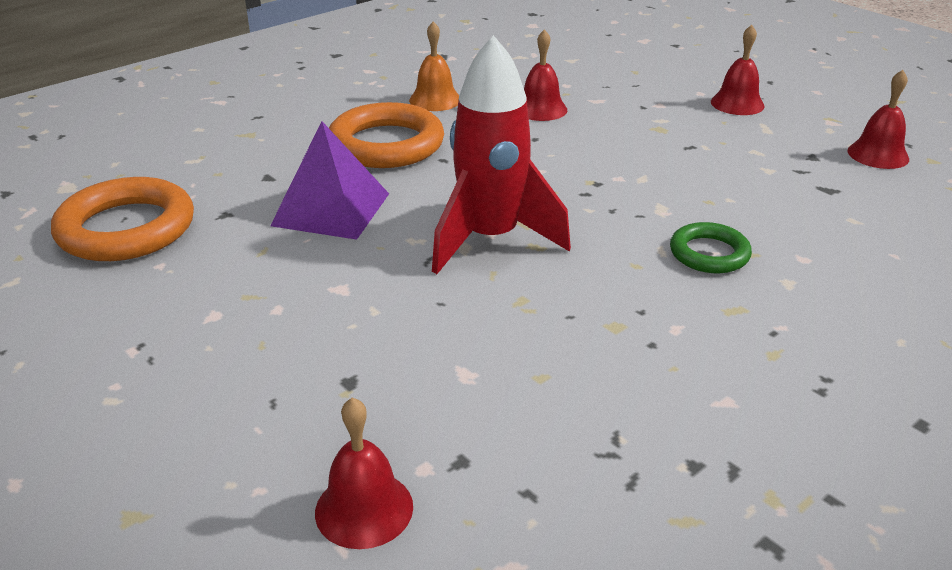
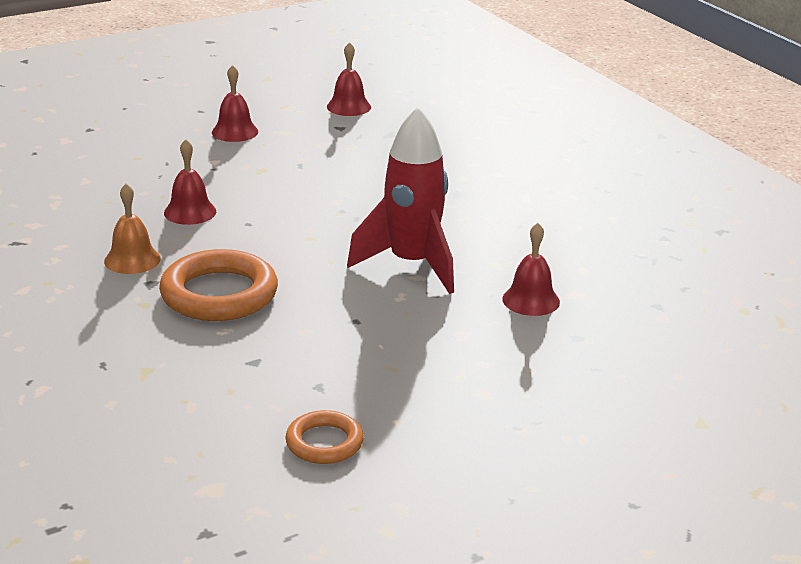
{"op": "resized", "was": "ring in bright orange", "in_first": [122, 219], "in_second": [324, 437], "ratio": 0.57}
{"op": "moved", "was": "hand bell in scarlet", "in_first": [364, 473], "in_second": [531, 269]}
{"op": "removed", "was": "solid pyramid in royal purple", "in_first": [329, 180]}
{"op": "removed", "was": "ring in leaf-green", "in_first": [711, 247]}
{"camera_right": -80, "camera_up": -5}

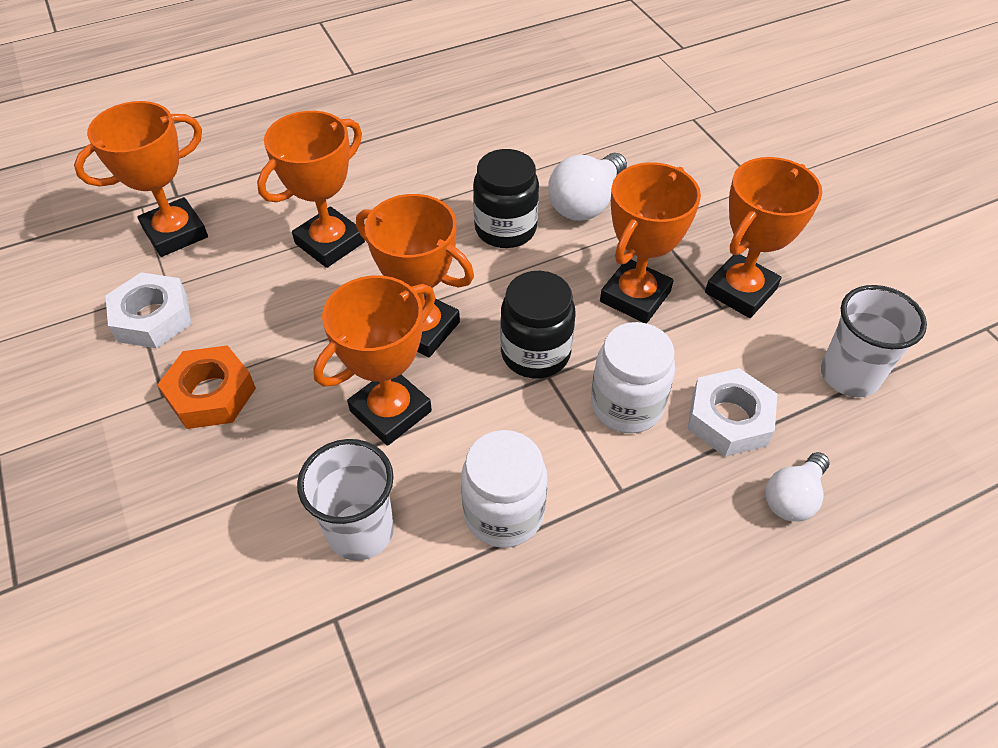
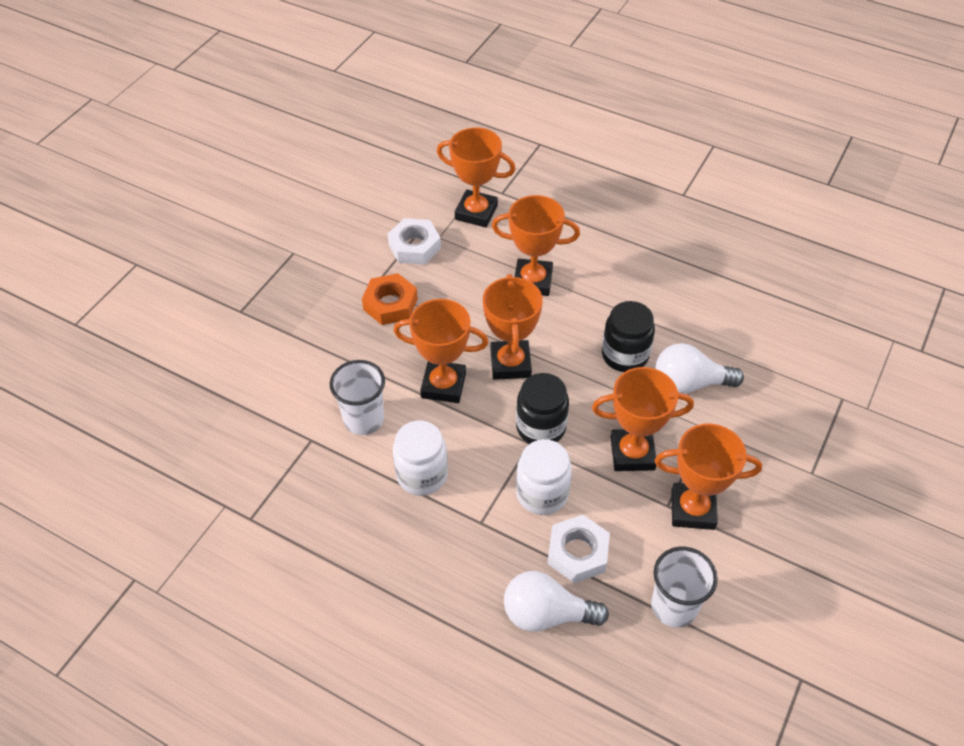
{"op": "resized", "was": "bulb in white", "in_first": [797, 487], "in_second": [556, 601], "ratio": 1.53}
{"camera_right": 55, "camera_up": 0}

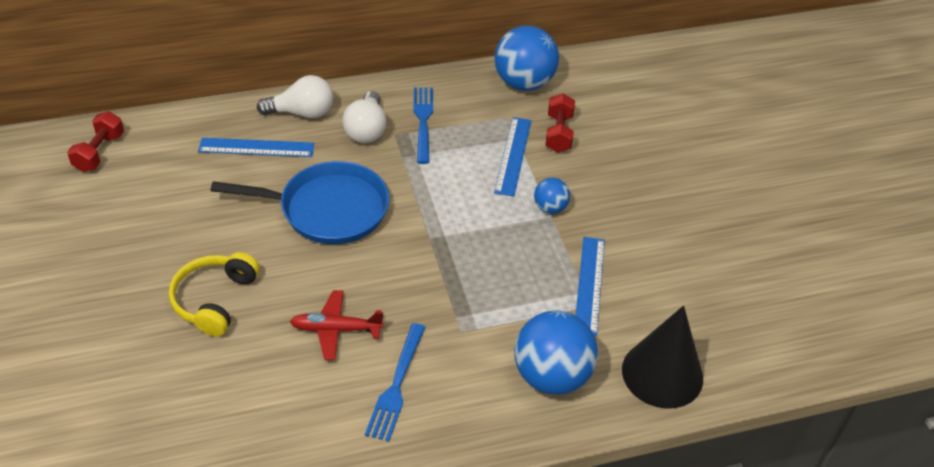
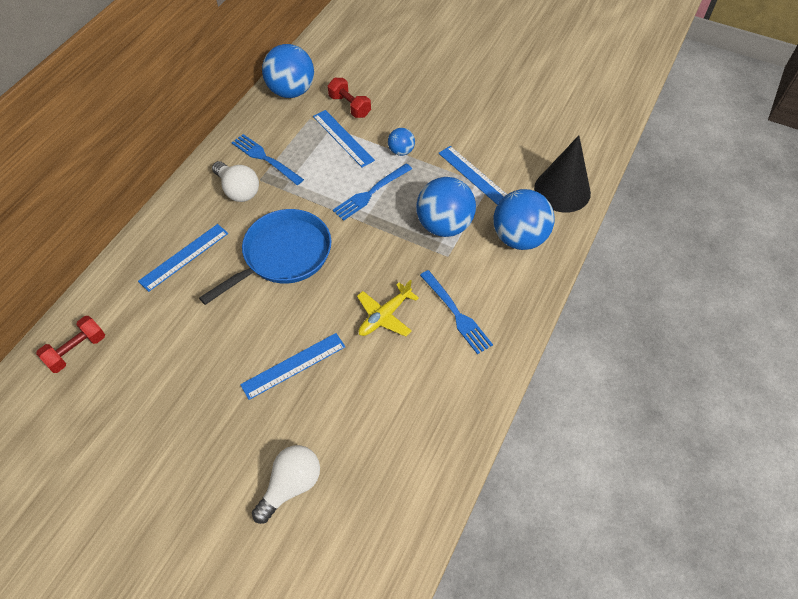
{"op": "turned", "was": "hand weight in scarlet", "in_first": [95, 141], "in_second": [70, 344], "clockwise": 75}
{"op": "replaced", "was": "headset in yellow", "now": "measuring stick in royal blue", "in_first": [214, 294], "in_second": [292, 366]}
{"op": "moved", "was": "bulb in white", "in_first": [295, 96], "in_second": [286, 484]}
{"op": "added", "now": "fork in royal blue", "in_second": [372, 192]}
{"op": "recoloured", "was": "plane in scarlet", "now": "plane in yellow", "in_first": [337, 325], "in_second": [388, 308]}
{"op": "added", "now": "play ball in royal blue", "in_second": [446, 207]}
{"camera_right": -45, "camera_up": 10}

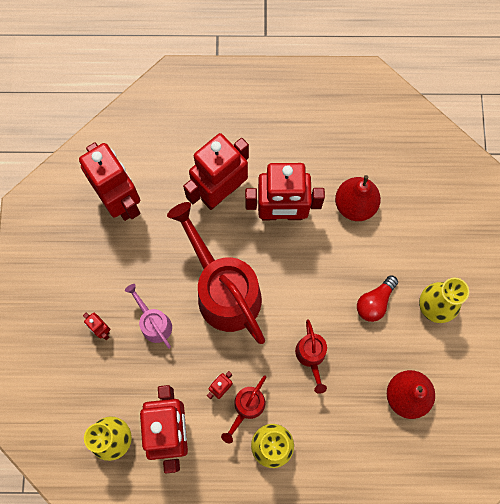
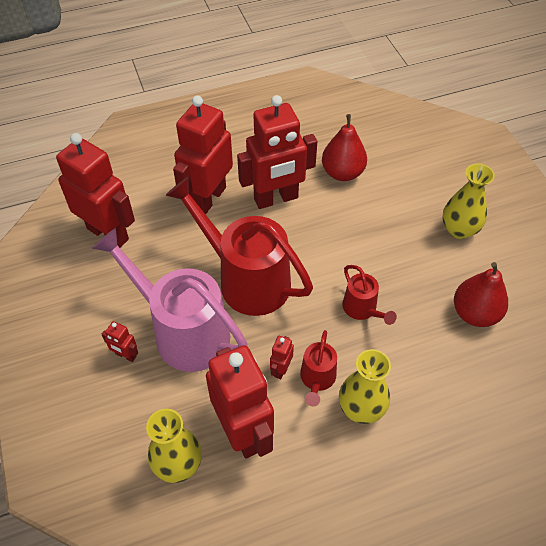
{"op": "resized", "was": "sprinkling can in pink", "in_first": [148, 316], "in_second": [170, 300], "ratio": 2.11}
{"op": "removed", "was": "bulb in scarlet", "in_first": [377, 298]}
{"camera_right": -20, "camera_up": -20}

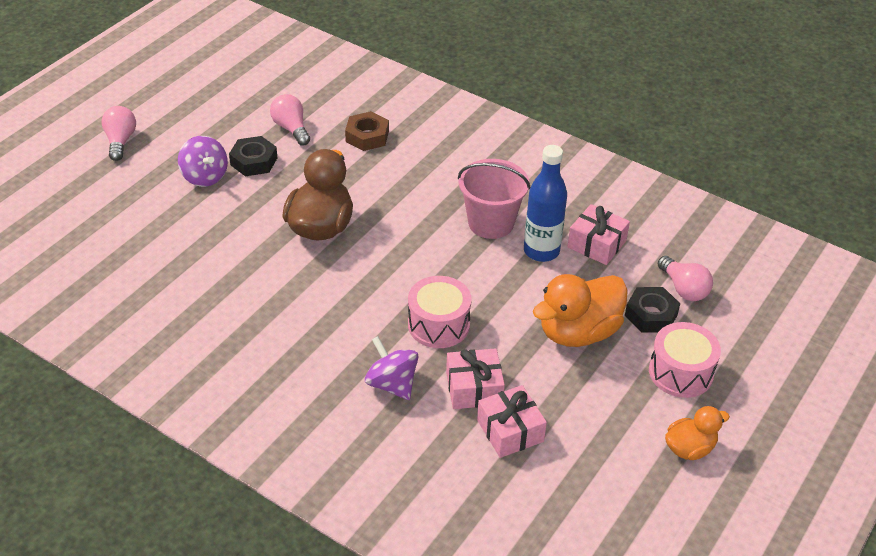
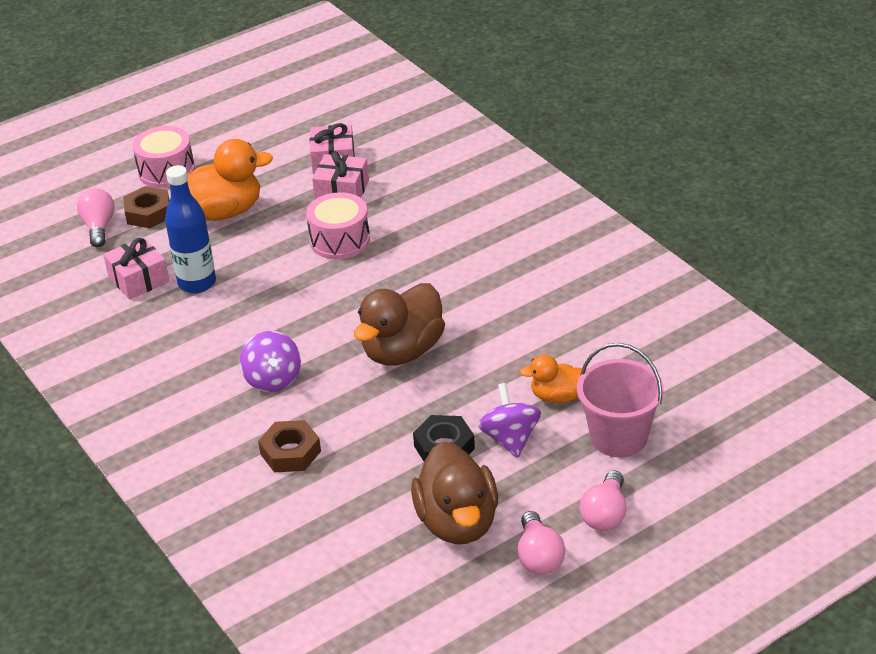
{"op": "recoloured", "was": "nut in ebony", "now": "nut in brown", "in_first": [652, 310], "in_second": [146, 207]}
{"op": "moved", "was": "toy top in royal purple", "in_first": [391, 368], "in_second": [270, 361]}
{"op": "added", "now": "rubber duck in brown", "in_second": [454, 492]}
{"op": "moved", "was": "bulb in pink", "in_first": [290, 120], "in_second": [541, 542]}
{"op": "moved", "was": "rubber duck in bright orange", "in_first": [697, 433], "in_second": [551, 378]}
{"op": "moved", "was": "sand bucket in pink", "in_first": [494, 199], "in_second": [620, 400]}
{"camera_right": -155, "camera_up": -5}

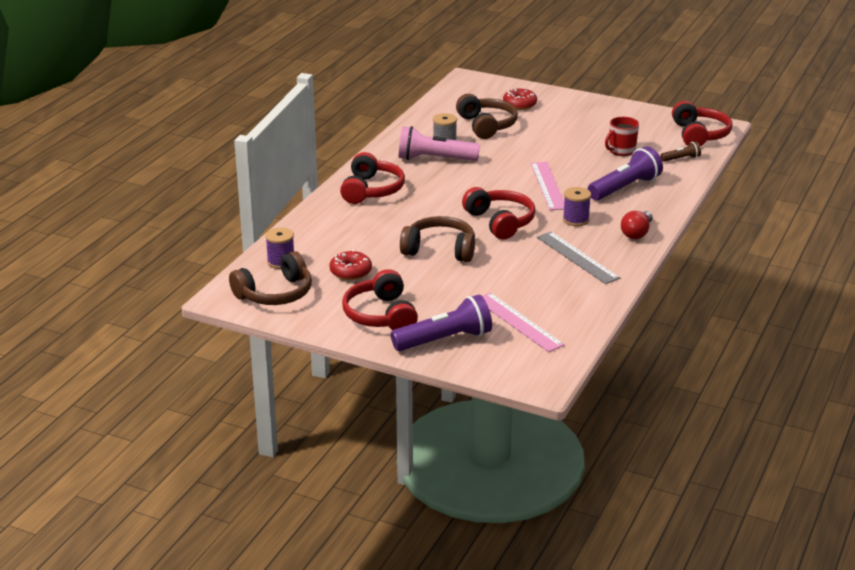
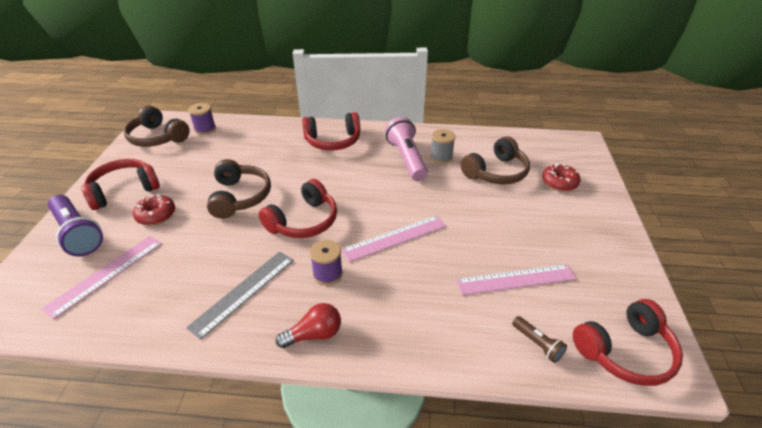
{"op": "moved", "was": "glazed donut in scarlet", "in_first": [351, 265], "in_second": [154, 209]}
{"op": "turned", "was": "bulb in scarlet", "in_first": [637, 225], "in_second": [308, 325], "clockwise": 150}
{"op": "replaced", "was": "tea mug in scarlet", "now": "measuring stick in pink", "in_first": [622, 136], "in_second": [516, 279]}
{"op": "removed", "was": "torch in royal purple", "in_first": [625, 173]}
{"camera_right": 70, "camera_up": 10}

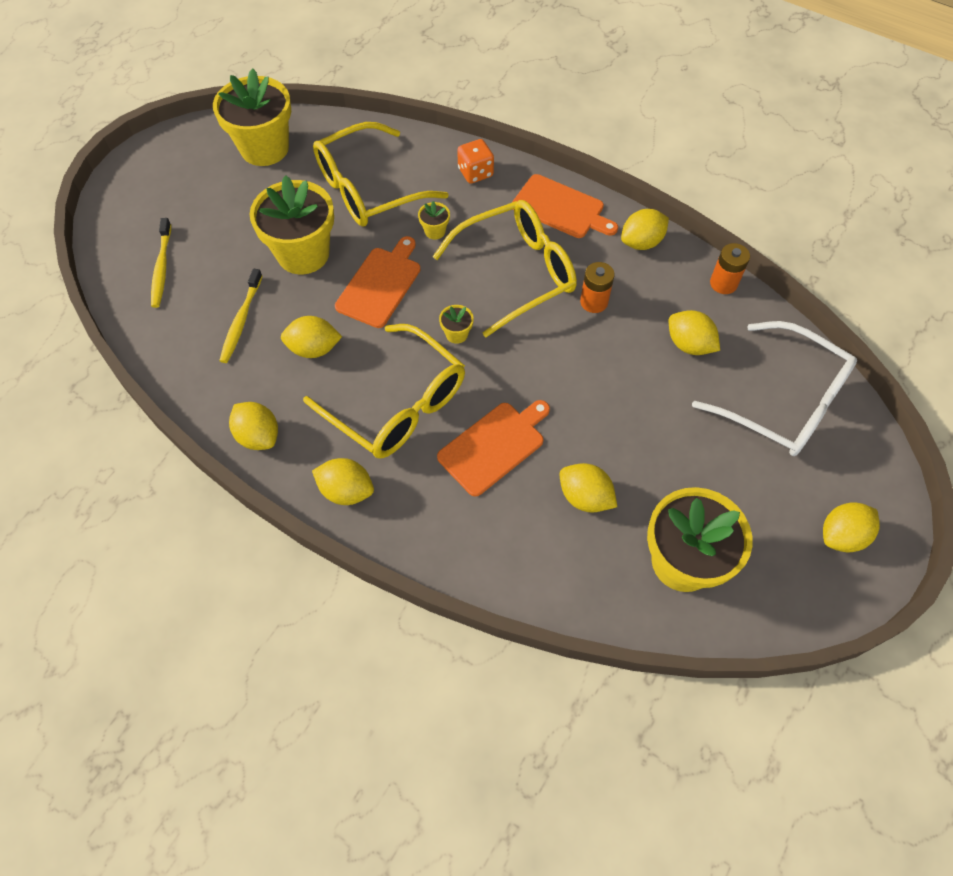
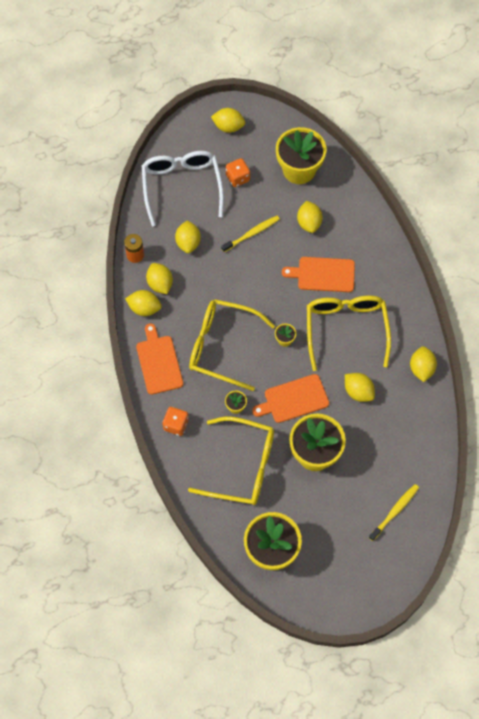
{"op": "moved", "was": "citrus fruit in yellow", "in_first": [343, 481], "in_second": [159, 278]}
{"op": "moved", "was": "dental brush in yellow", "in_first": [240, 316], "in_second": [250, 234]}
{"op": "added", "now": "dice in bright orange", "in_second": [238, 172]}
{"op": "removed", "was": "power cell in bright orange", "in_first": [597, 287]}
{"camera_right": -135, "camera_up": 5}

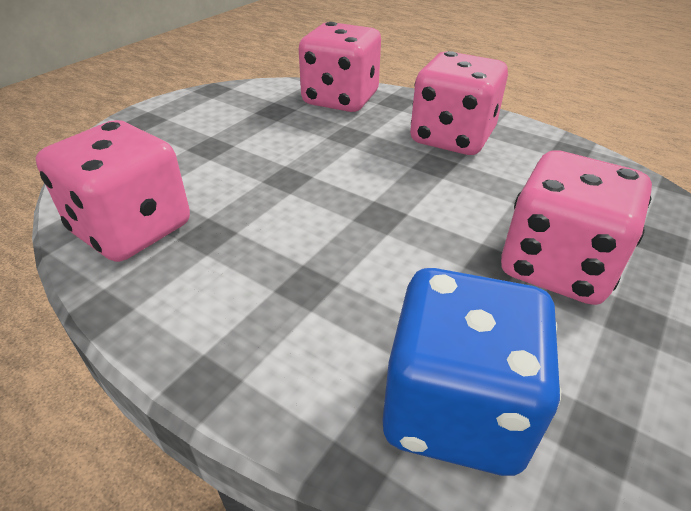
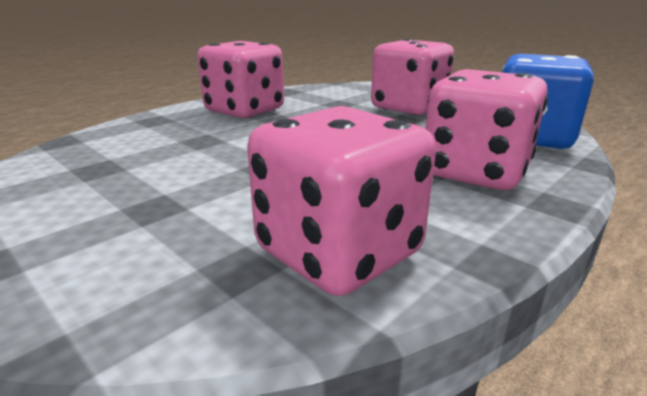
{"op": "moved", "was": "dice in pink", "in_first": [340, 67], "in_second": [486, 129]}
{"camera_right": -80, "camera_up": -15}

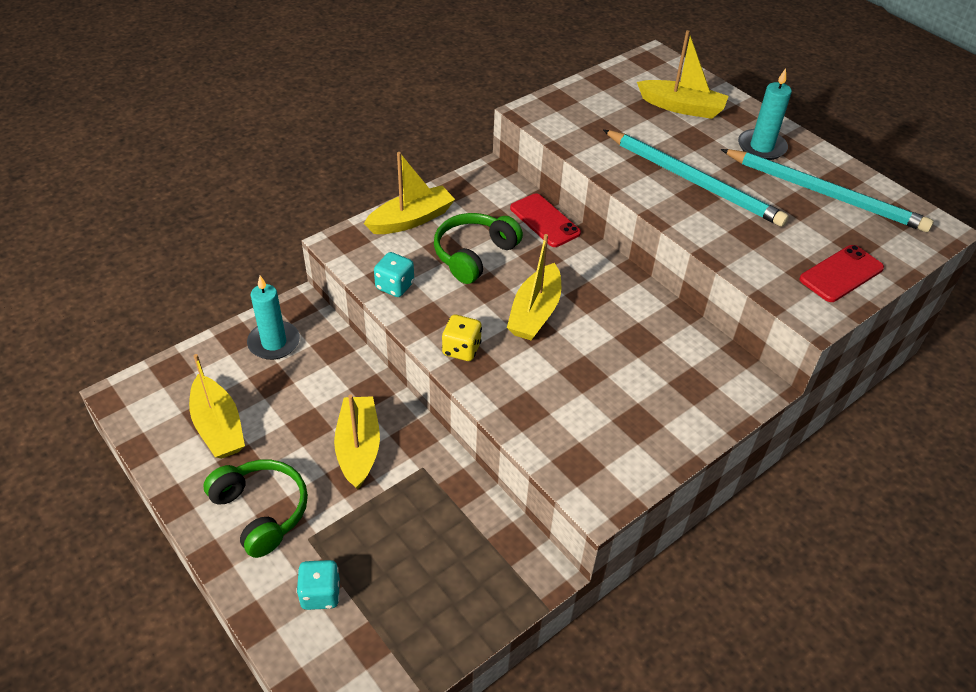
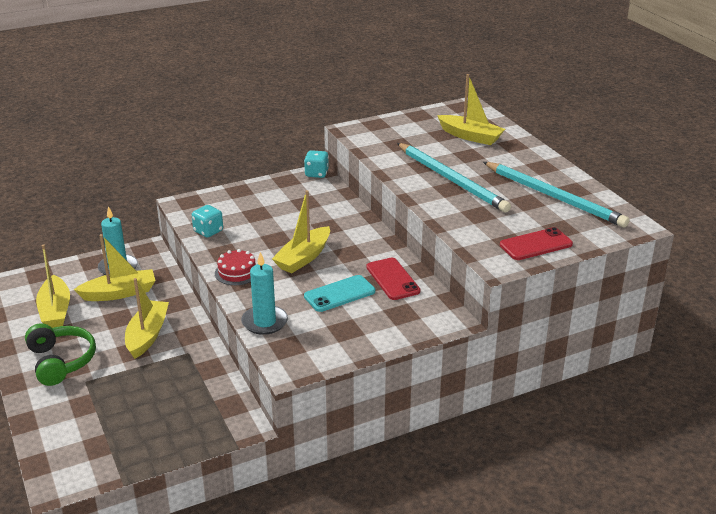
{"op": "moved", "was": "sailboat in yellow", "in_first": [409, 193], "in_second": [114, 267]}
{"op": "replaced", "was": "dice in yellow", "now": "layer cake in scarlet", "in_first": [462, 338], "in_second": [235, 267]}
{"op": "moved", "was": "candle in teal", "in_first": [765, 114], "in_second": [264, 293]}
{"op": "moved", "was": "dice in teal", "in_first": [318, 585], "in_second": [316, 164]}
{"op": "added", "now": "smartphone in teal", "in_second": [339, 293]}
{"op": "moved", "was": "smartphone in scarlet", "in_first": [545, 220], "in_second": [393, 279]}
{"op": "removed", "was": "headset in leaf-green", "in_first": [478, 248]}
{"camera_right": 15, "camera_up": -15}

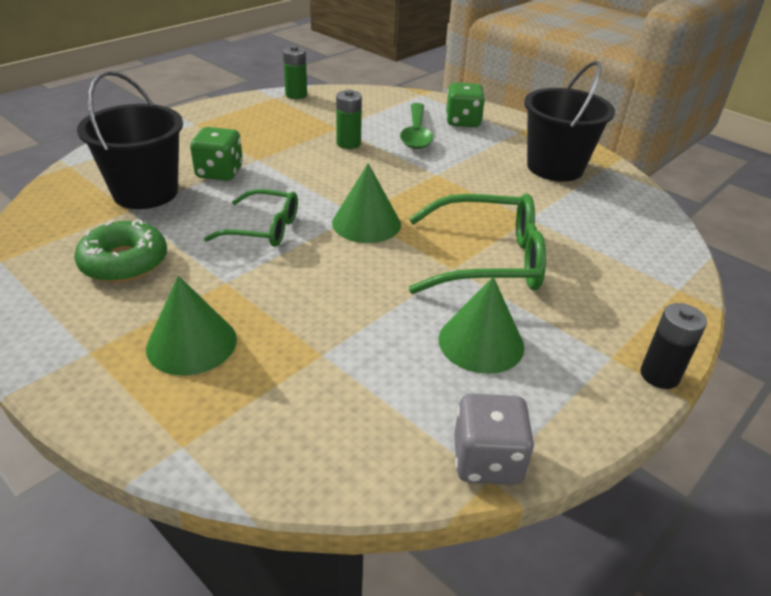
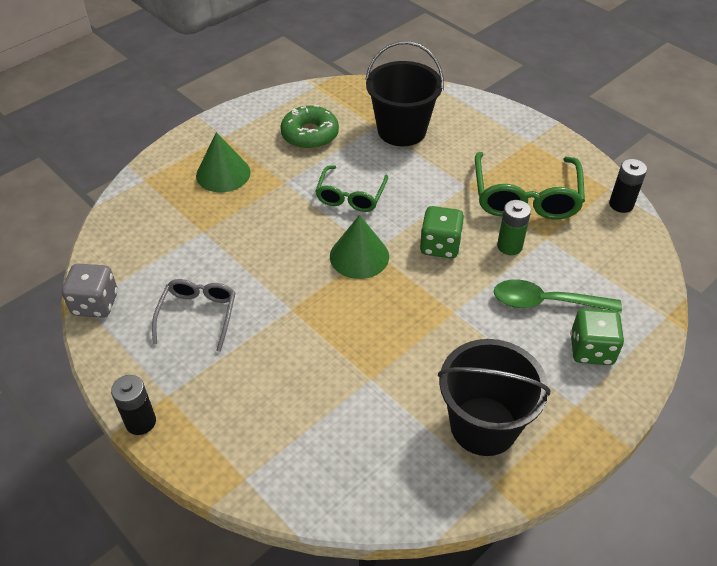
{"op": "replaced", "was": "solid cone in leaf-green", "now": "glasses in ash-grey", "in_first": [481, 325], "in_second": [194, 315]}
{"op": "moved", "was": "dice in leaf-green", "in_first": [216, 154], "in_second": [442, 232]}
{"op": "moved", "was": "glasses in leaf-green", "in_first": [477, 243], "in_second": [530, 186]}
{"op": "recoloured", "was": "power cell in leaf-green", "now": "power cell in ebony", "in_first": [295, 72], "in_second": [628, 186]}
{"camera_right": 95, "camera_up": 10}

